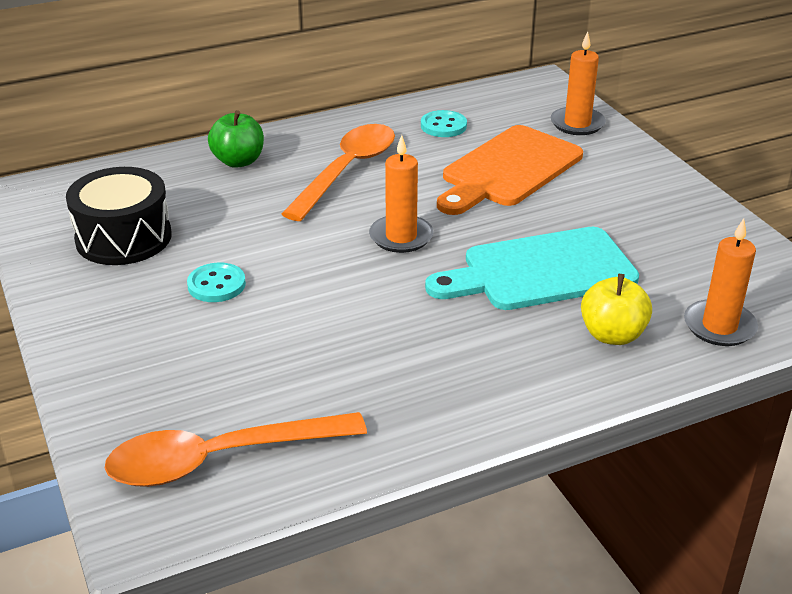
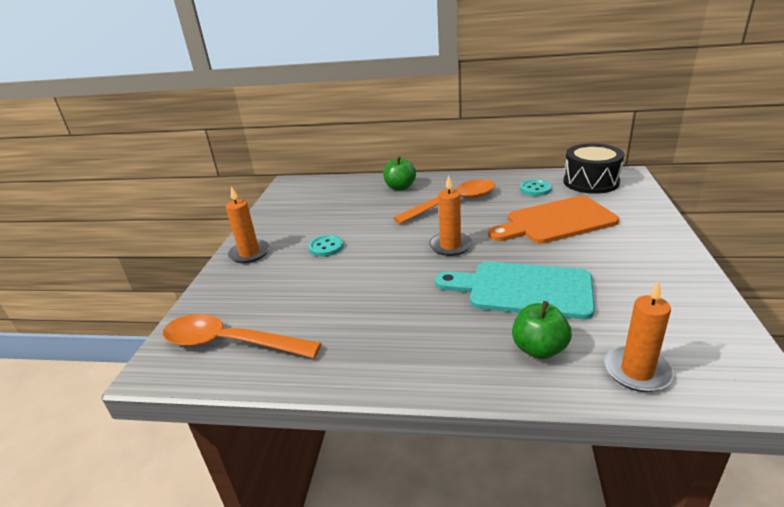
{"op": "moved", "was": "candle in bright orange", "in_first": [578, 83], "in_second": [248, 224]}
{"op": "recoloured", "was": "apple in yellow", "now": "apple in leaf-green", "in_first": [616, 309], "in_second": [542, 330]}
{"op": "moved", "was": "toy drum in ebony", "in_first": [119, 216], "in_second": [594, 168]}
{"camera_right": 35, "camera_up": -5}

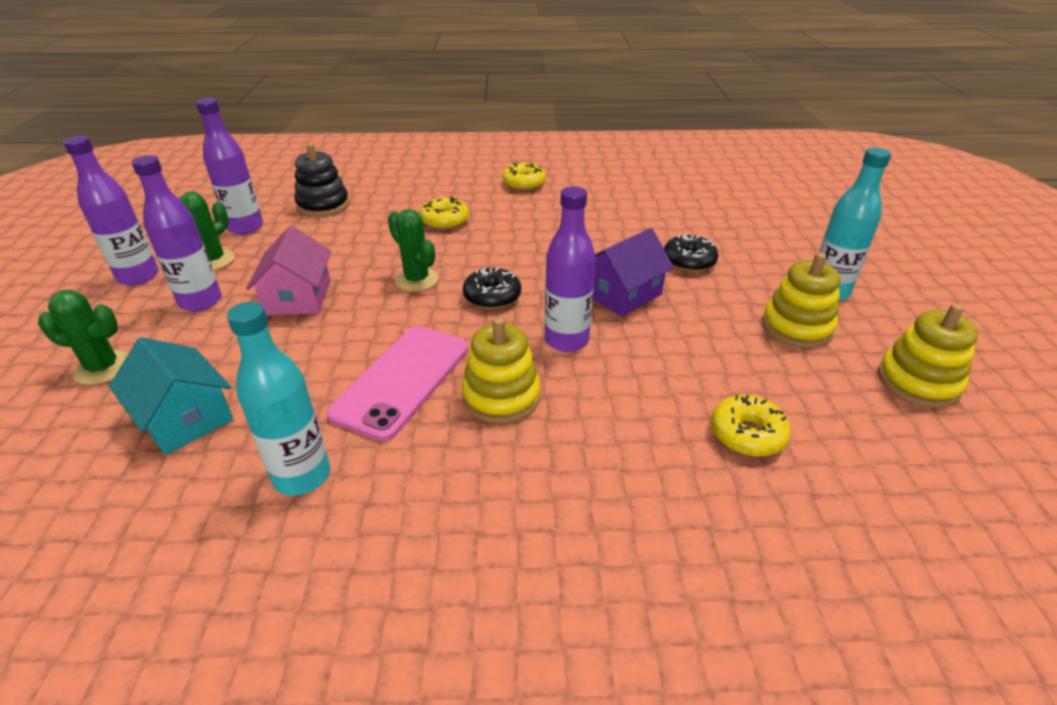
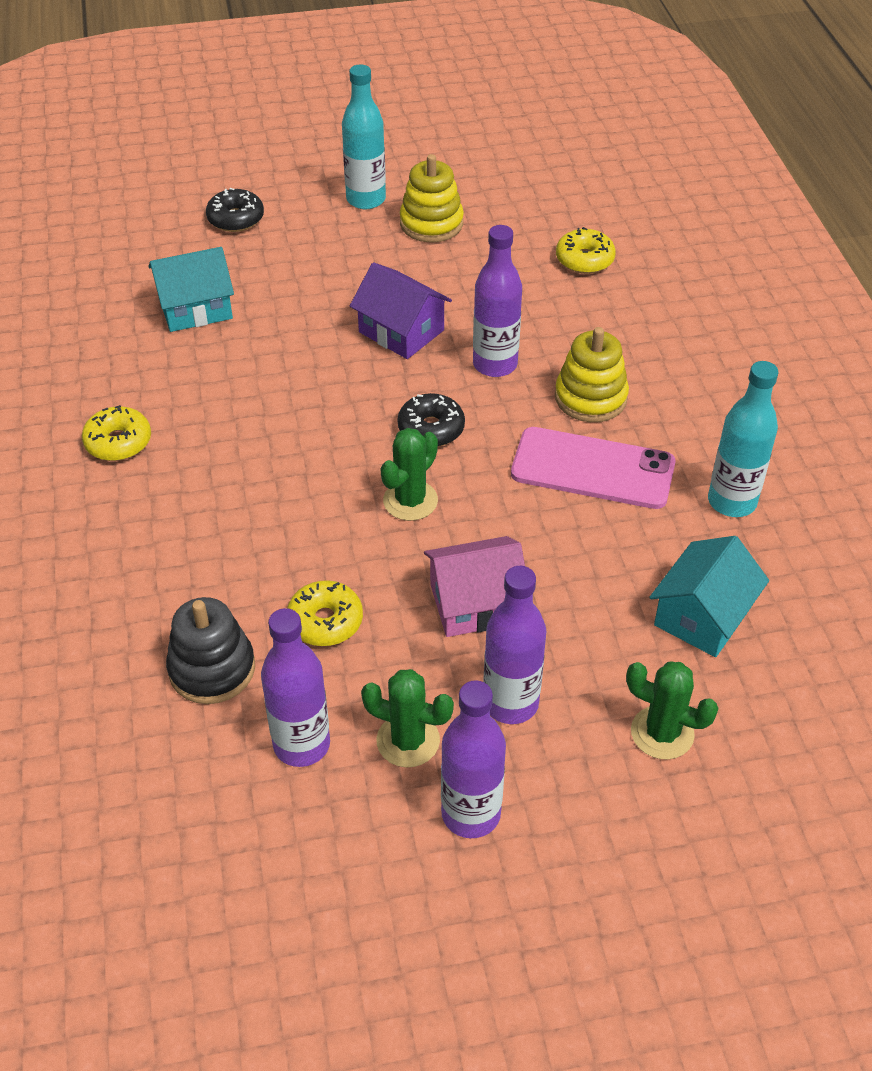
{"op": "added", "now": "cottage in teal", "in_second": [191, 289]}
{"op": "moved", "was": "glazed donut in ebony", "in_first": [691, 253], "in_second": [235, 210]}
{"op": "moved", "was": "glazed donut in yellow", "in_first": [444, 213], "in_second": [325, 613]}
{"op": "turned", "was": "saguaro cactus in leaf-green", "in_first": [83, 337], "in_second": [672, 711], "clockwise": -60}
{"op": "removed", "was": "ring stacker in yellow", "in_first": [928, 356]}
{"camera_right": -100, "camera_up": 10}

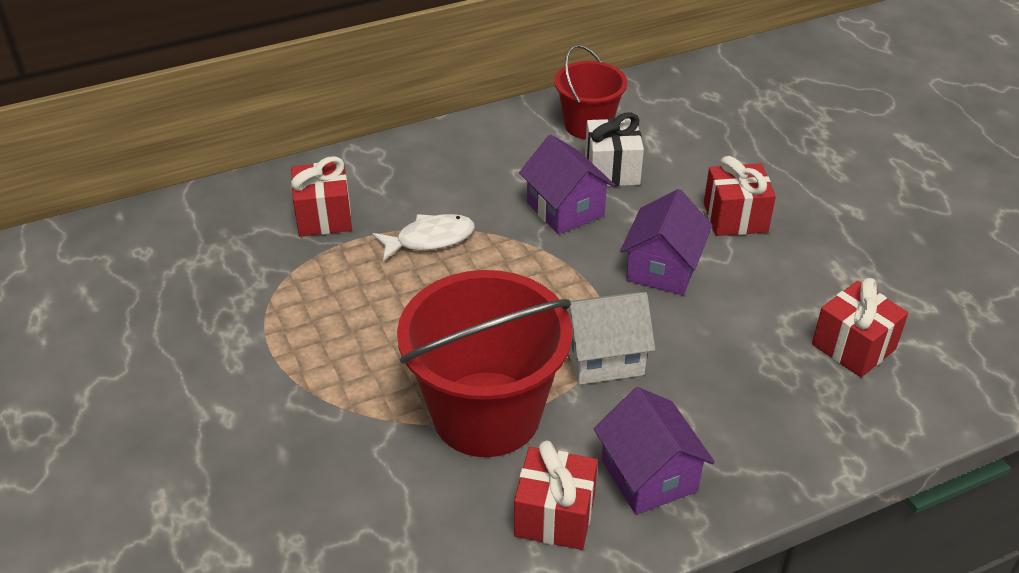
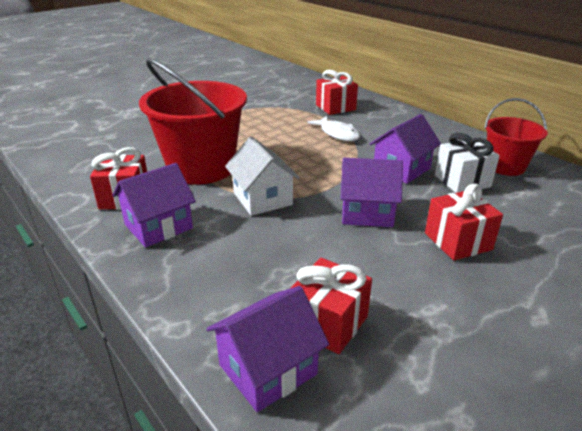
{"op": "added", "now": "cottage in royal purple", "in_second": [267, 349]}
{"camera_right": 75, "camera_up": -10}

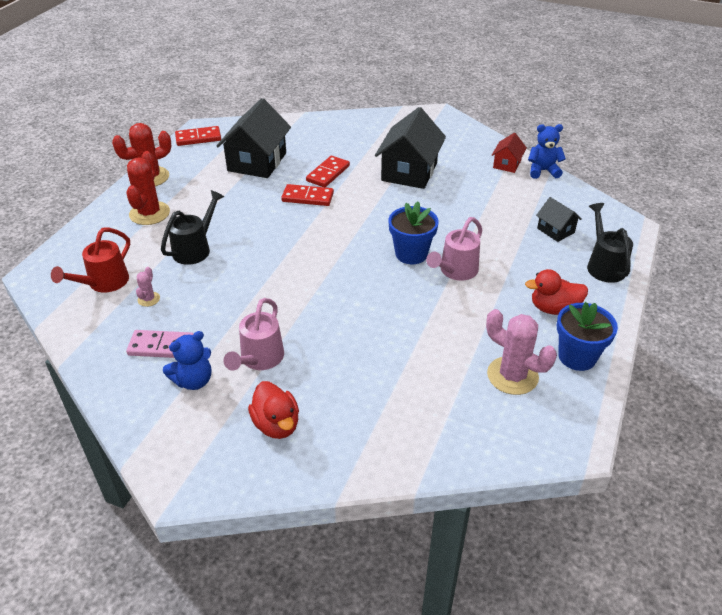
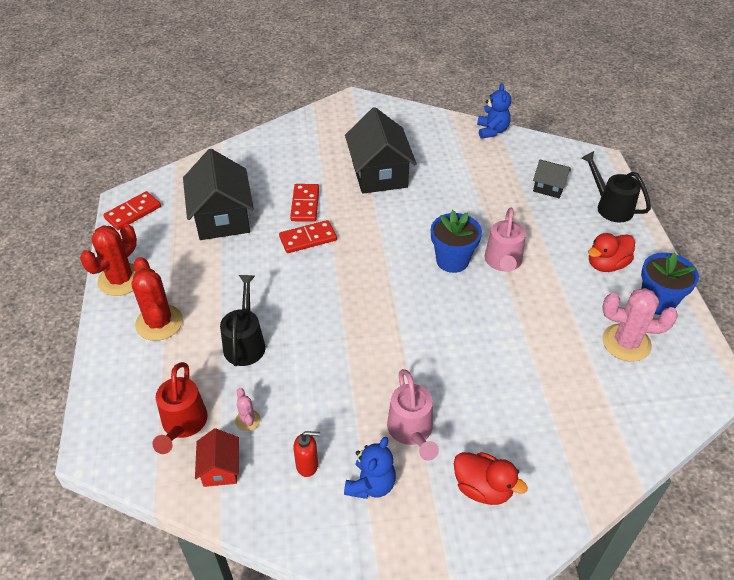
{"op": "moved", "was": "cottage in scarlet", "in_first": [509, 153], "in_second": [217, 457]}
{"op": "replaced", "was": "domino tile in pink", "now": "soap pump in scarlet", "in_first": [159, 344], "in_second": [306, 454]}
{"op": "turned", "was": "teddy in royal blue", "in_first": [547, 151], "in_second": [494, 111], "clockwise": 120}
{"camera_right": -30, "camera_up": 5}

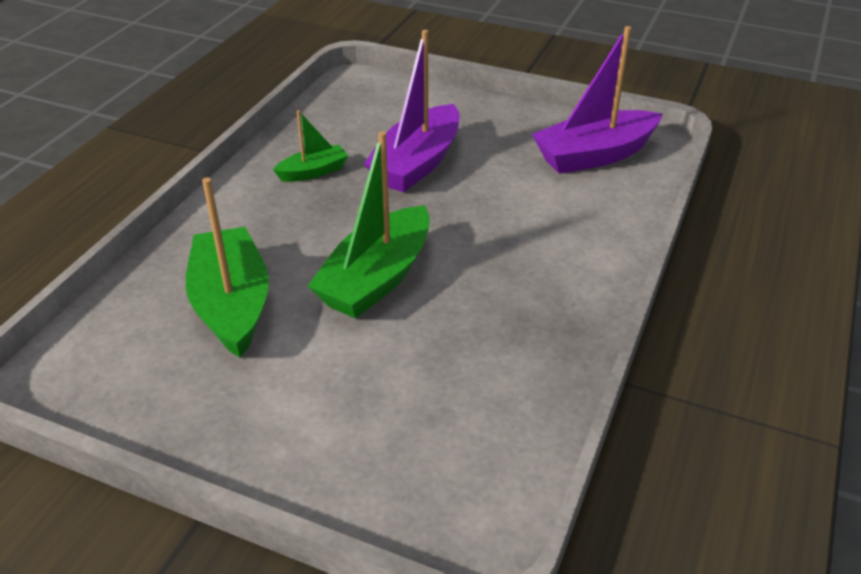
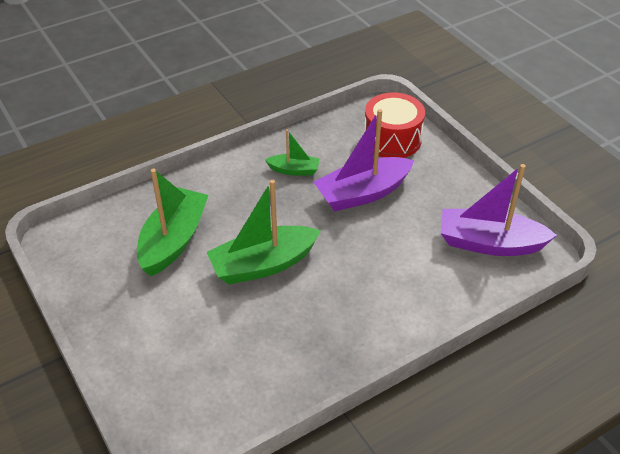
{"op": "added", "now": "toy drum in scarlet", "in_second": [394, 125]}
{"camera_right": 35, "camera_up": 5}

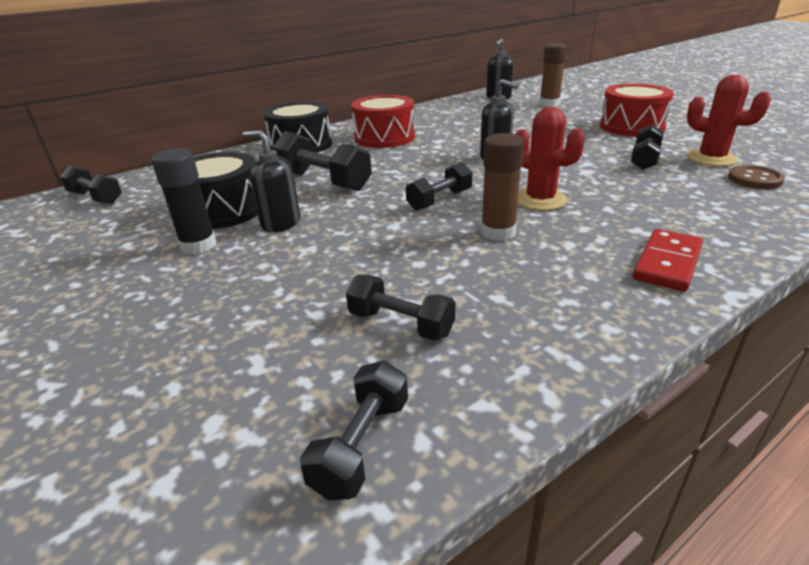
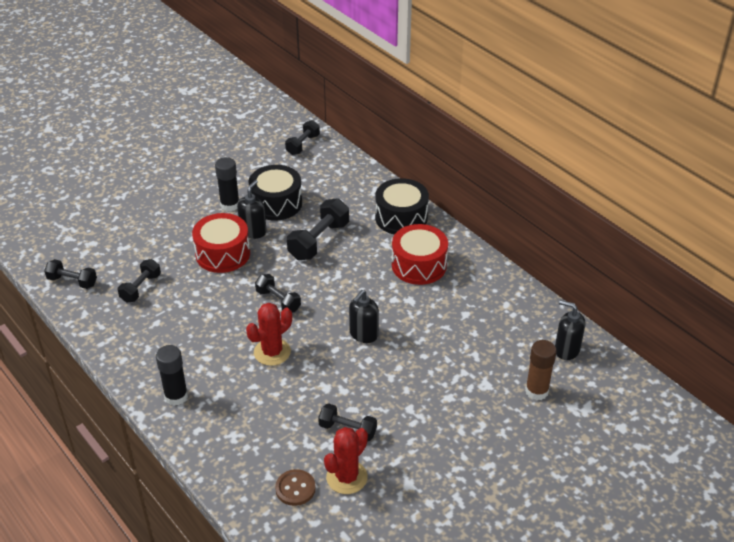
{"op": "replaced", "was": "domino tile in scarlet", "now": "glue stick in ebony", "in_first": [668, 260], "in_second": [172, 375]}
{"op": "moved", "was": "toy drum in scarlet", "in_first": [637, 110], "in_second": [221, 243]}
{"op": "removed", "was": "glue stick in brown", "in_first": [502, 187]}
{"camera_right": 85, "camera_up": 10}

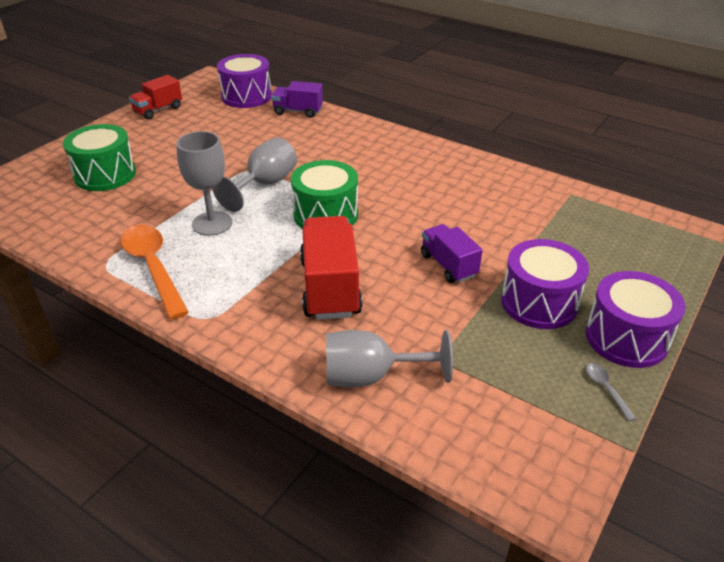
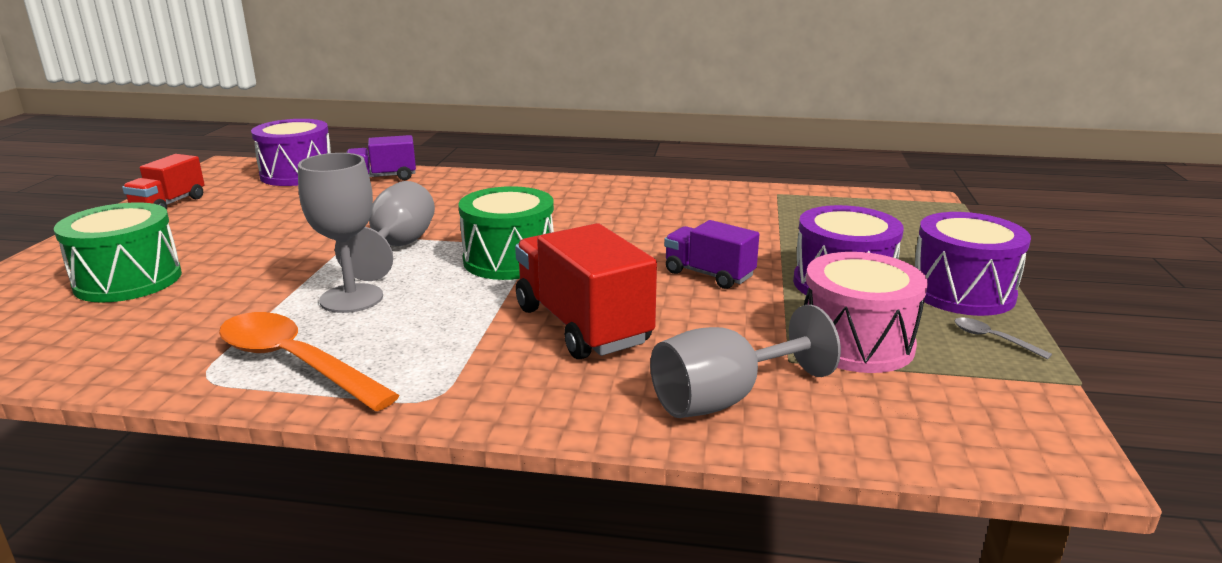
{"op": "added", "now": "toy drum in pink", "in_second": [866, 312]}
{"camera_right": -25, "camera_up": -15}

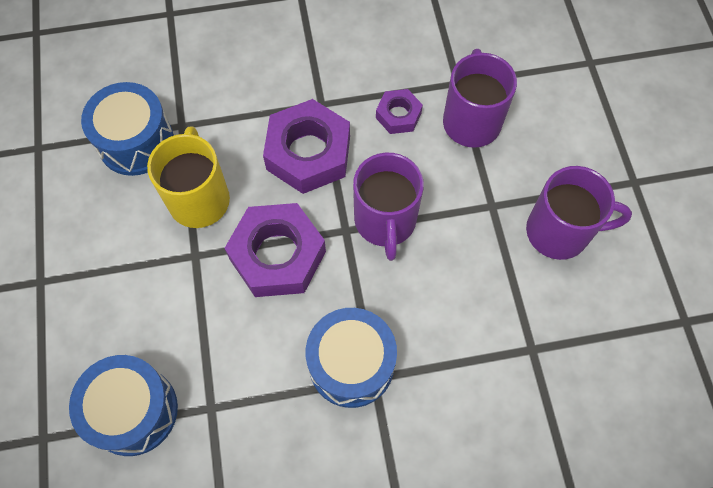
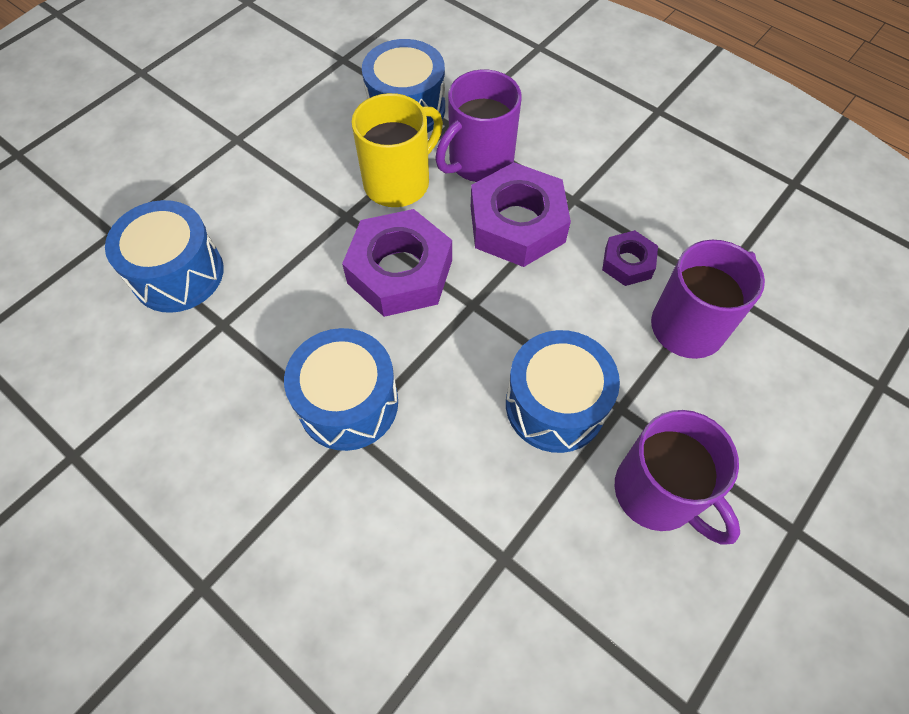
{"op": "moved", "was": "tea mug in royal purple", "in_first": [388, 207], "in_second": [478, 126]}
{"op": "added", "now": "toy drum in royal blue", "in_second": [563, 391]}
{"camera_right": 50, "camera_up": -5}

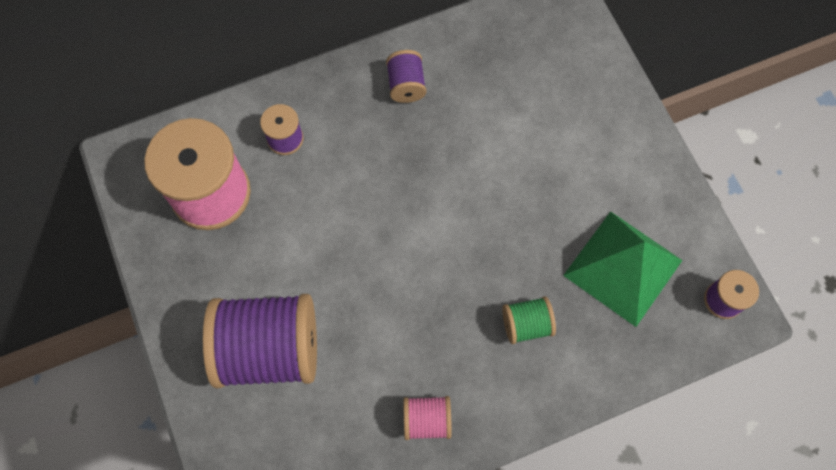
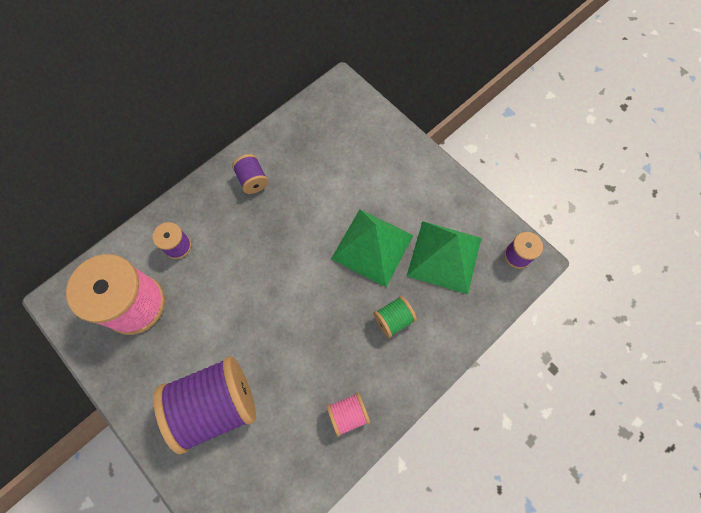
{"op": "added", "now": "solid pyramid in leaf-green", "in_second": [372, 248]}
{"camera_right": -20, "camera_up": 0}

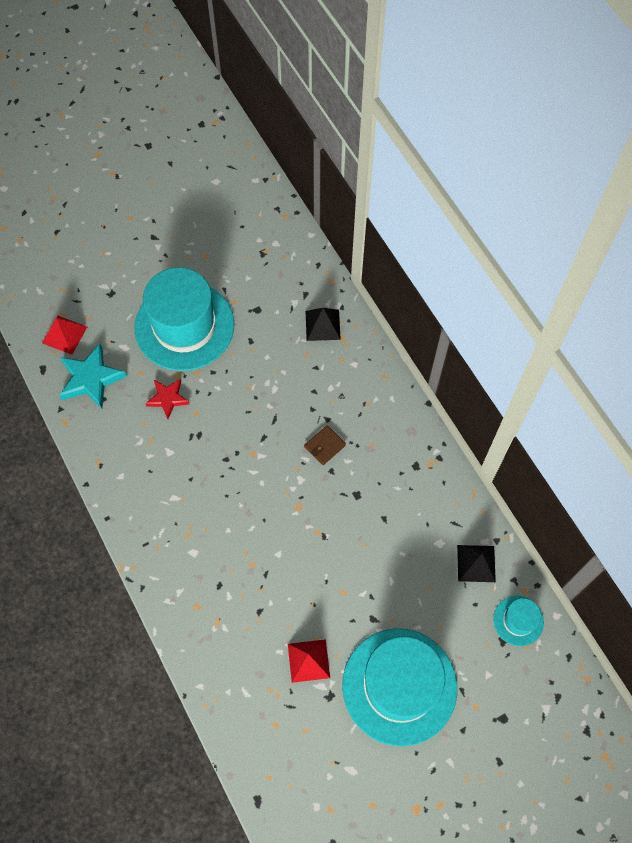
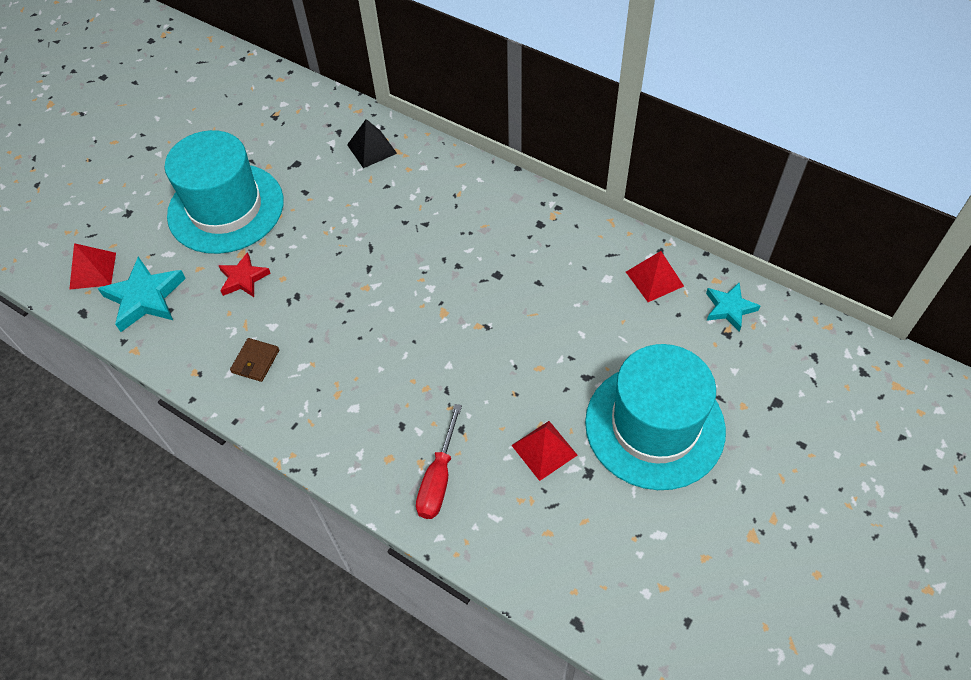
{"op": "moved", "was": "card wallet in brown", "in_first": [325, 445], "in_second": [254, 360]}
{"op": "added", "now": "hand screwdriver in scarlet", "in_second": [439, 461]}
{"op": "recoloured", "was": "solid pyramid in ebony", "now": "solid pyramid in scarlet", "in_first": [476, 563], "in_second": [655, 276]}
{"op": "replaced", "was": "tall hat in teal", "now": "star in teal", "in_first": [518, 621], "in_second": [733, 307]}
{"camera_right": -25, "camera_up": -10}

